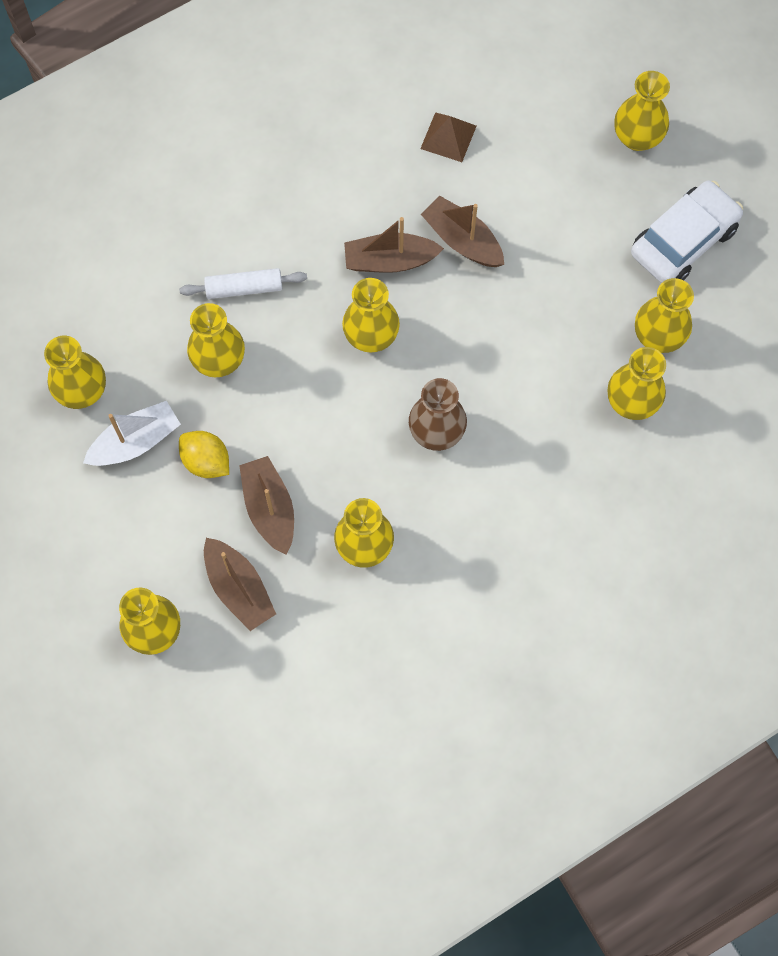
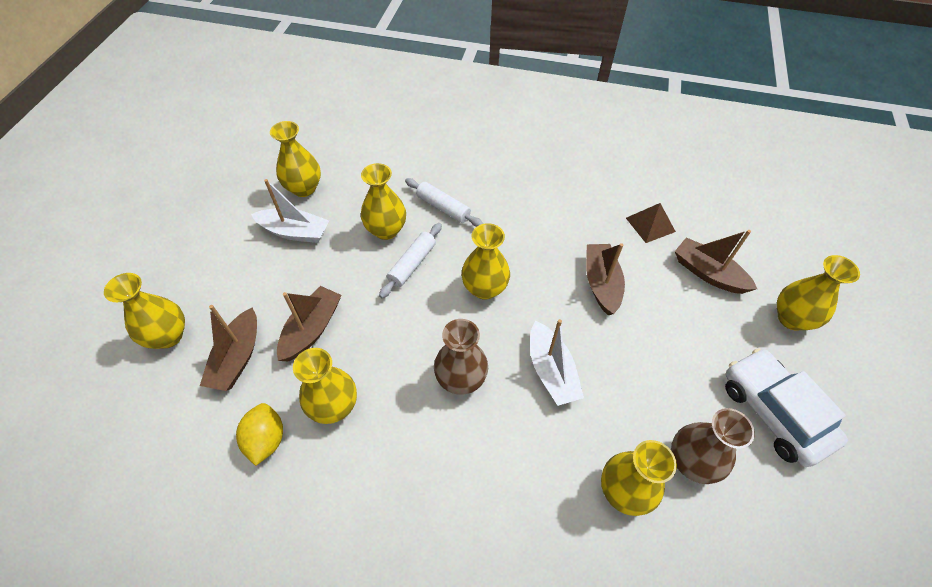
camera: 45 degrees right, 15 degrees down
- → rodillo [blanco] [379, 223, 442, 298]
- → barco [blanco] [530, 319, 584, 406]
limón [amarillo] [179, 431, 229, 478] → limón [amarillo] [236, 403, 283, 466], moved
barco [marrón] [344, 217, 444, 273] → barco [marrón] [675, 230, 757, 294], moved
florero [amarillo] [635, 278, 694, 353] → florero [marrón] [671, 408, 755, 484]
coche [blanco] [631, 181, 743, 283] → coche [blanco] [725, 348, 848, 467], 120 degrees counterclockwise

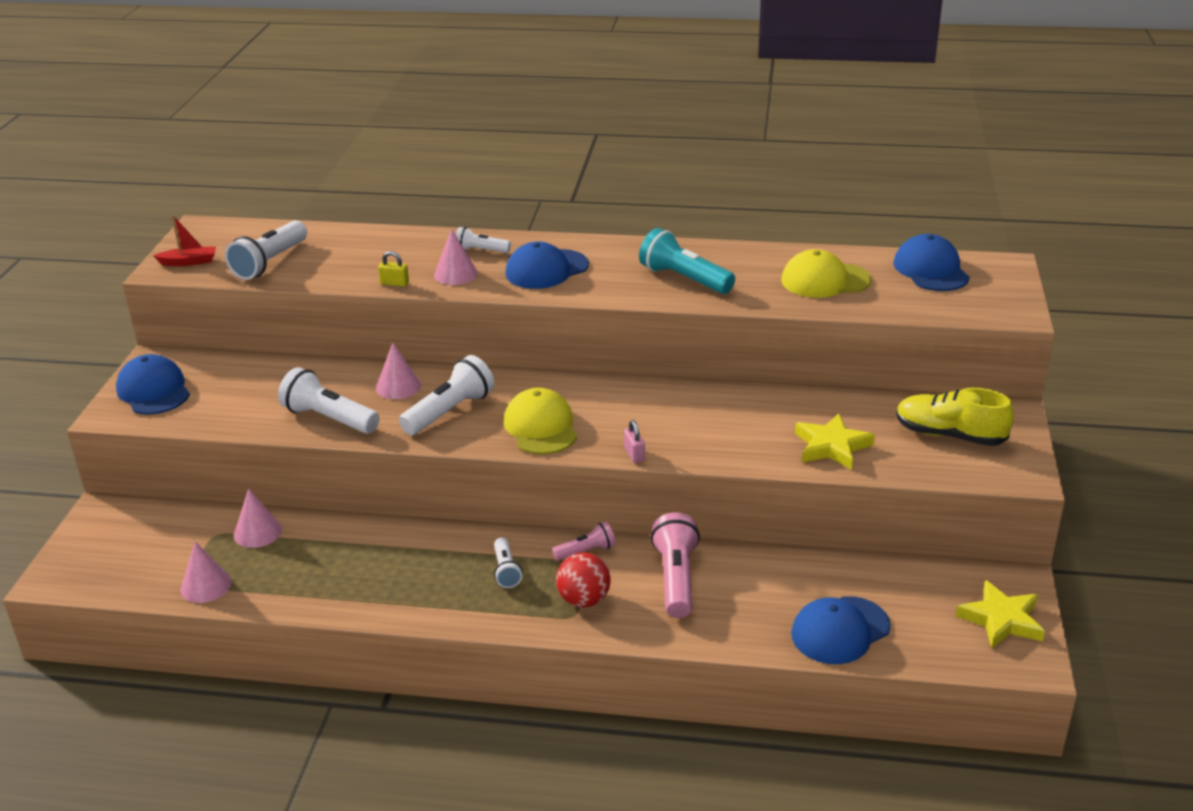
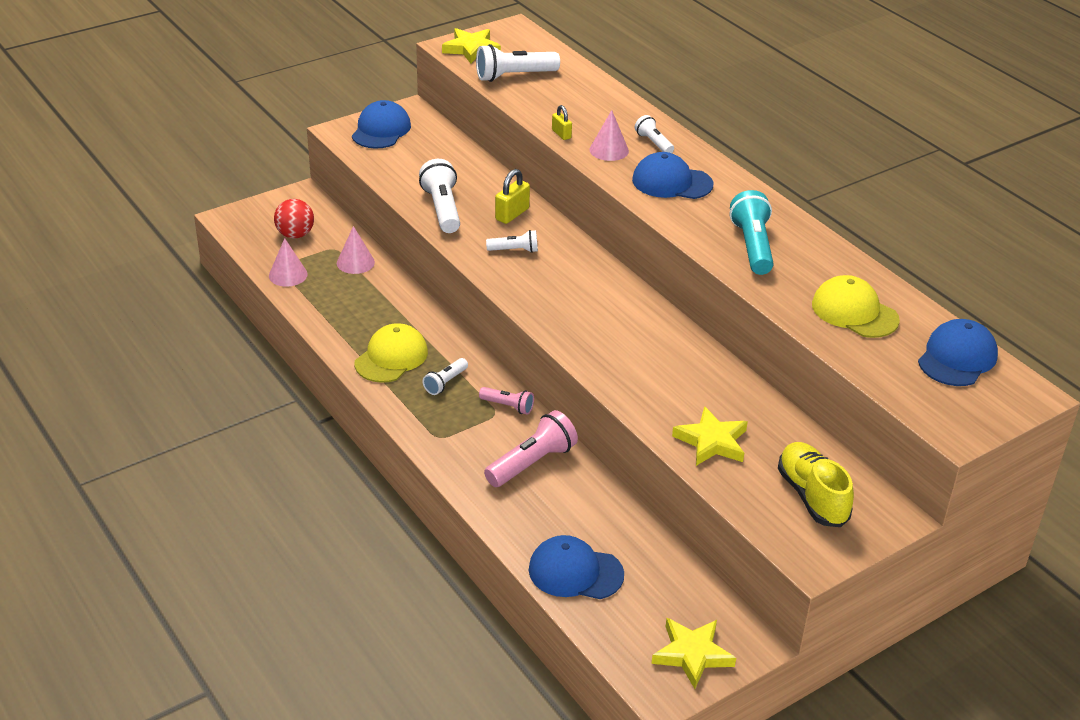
camera: 45 degrees right, 5 degrees up
candado [rosa] [624, 420, 645, 463] → -
gorra [amarillo] [504, 388, 577, 454] → gorra [amarillo] [354, 323, 428, 383], moved
pelota [rojo] [556, 552, 611, 608] → pelota [rojo] [274, 199, 314, 238], moved
barco [rojo] [154, 215, 216, 266] → estrella [amarillo] [442, 28, 501, 64]
cono [rosa] [376, 342, 421, 399] → candado [amarillo] [495, 169, 530, 224]
lámpara de mano [blanco] [399, 355, 495, 435] → lámpara de mano [blanco] [486, 230, 538, 253], x0.57

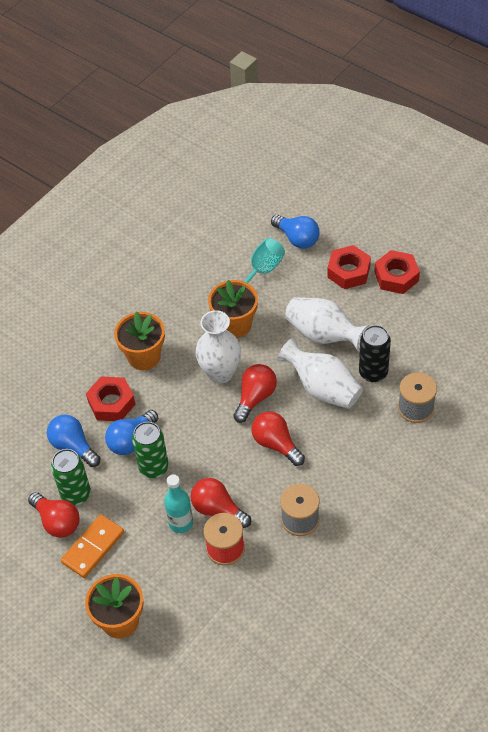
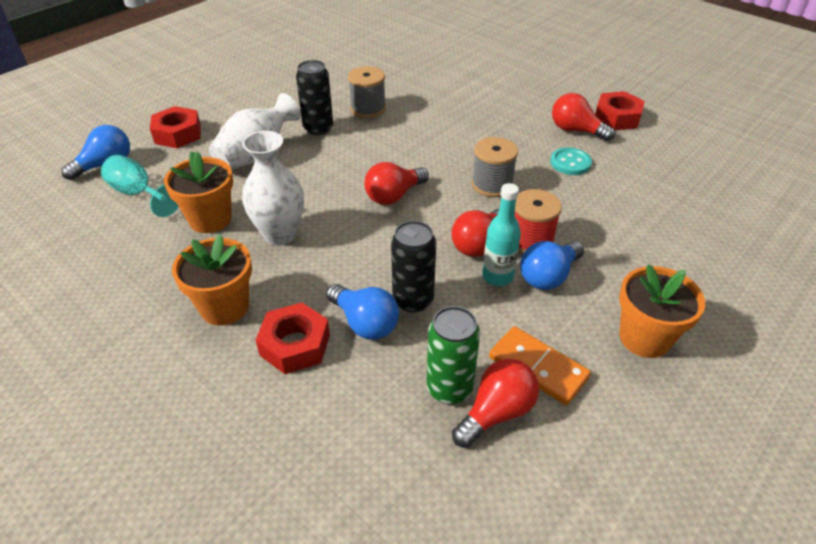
camera: 90 degrees left, 10 degrees down
florero [blanco] [277, 338, 363, 409] → -
- → botón [turquesa] [550, 148, 592, 175]
bombilla [azul] [47, 415, 100, 467] → bombilla [azul] [520, 241, 584, 290], moved
bombilla [rojo] [233, 364, 277, 423] → bombilla [rojo] [552, 93, 615, 141], moved
tuerca [rojo] [374, 250, 420, 294] → tuerca [rojo] [595, 91, 645, 130], moved
lata [verde] [132, 422, 169, 478] → lata [negro] [391, 221, 436, 313]

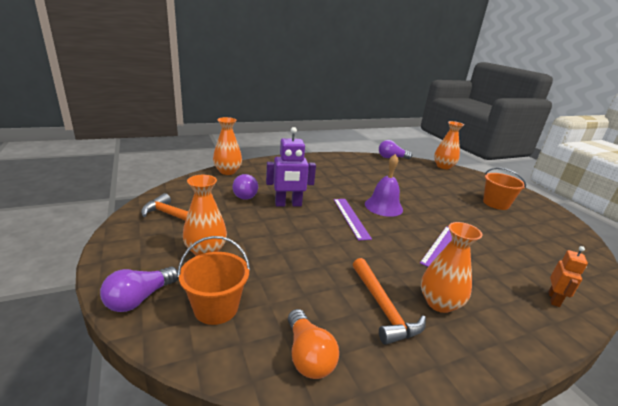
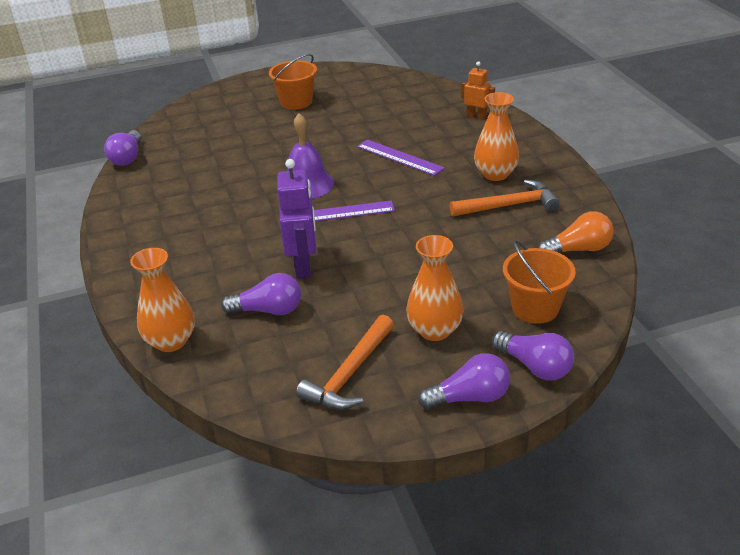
camera: 80 degrees left, 10 degrees up
florero [naranja] [434, 121, 464, 169] → -
- → bombilla [morado] [418, 353, 510, 410]

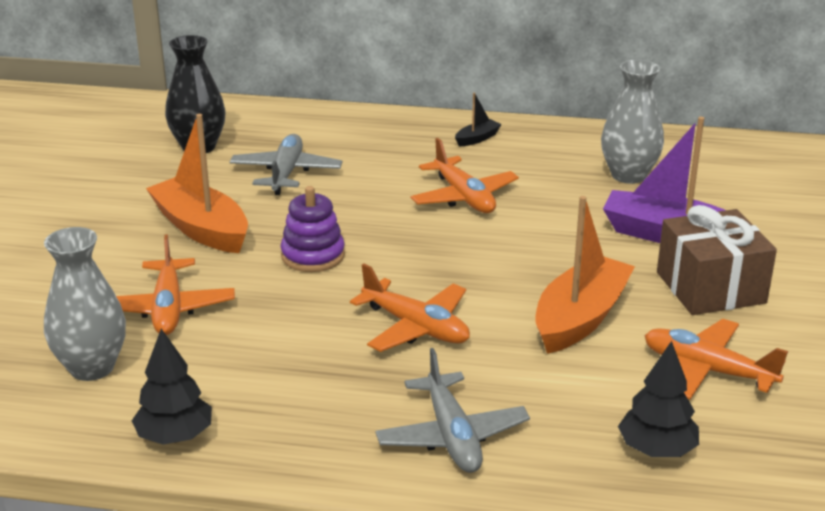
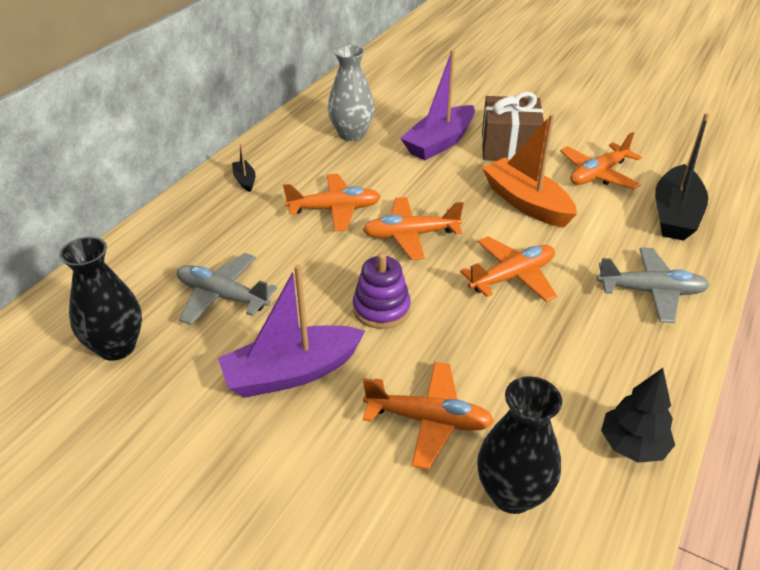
camera: 70 degrees left, 10 degrees up
- → avión [naranja] [363, 197, 464, 260]
árbol [negro] [618, 341, 699, 457] → barco [negro] [655, 113, 710, 241]
florero [gris] [44, 227, 126, 381] → florero [negro] [477, 376, 562, 514]
barco [naranja] [146, 114, 248, 253] → barco [morado] [218, 264, 365, 398]

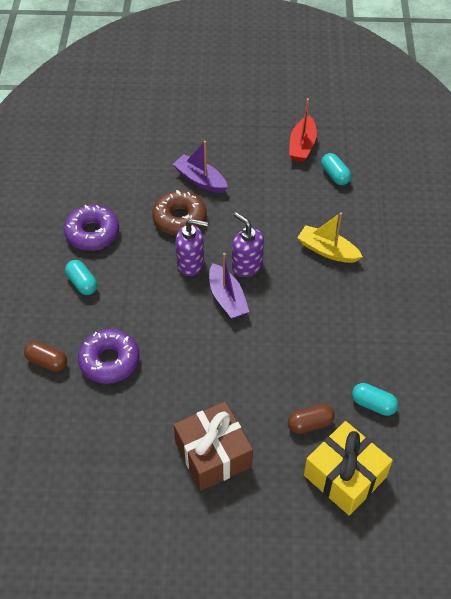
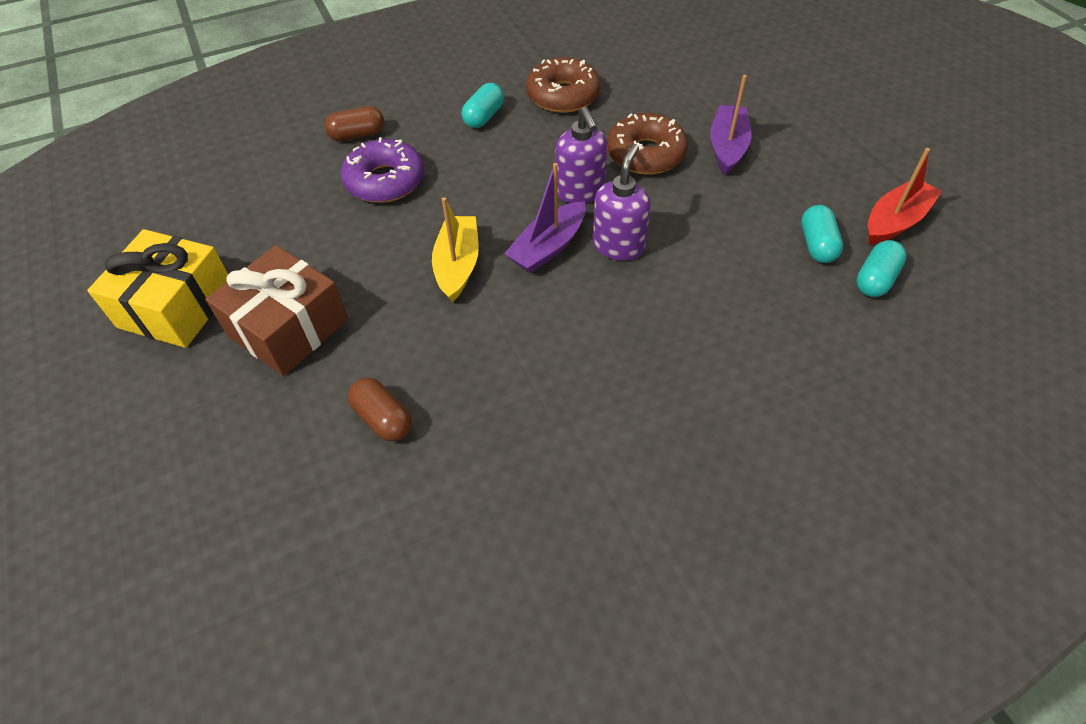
camera: 65 degrees right, 0 degrees up
barco [amarillo] [297, 212, 363, 263] → barco [amarillo] [432, 197, 479, 302], moved
regalo [amarillo] [304, 421, 393, 516] → regalo [amarillo] [87, 229, 228, 348], moved
cápsula [turquesa] [352, 383, 398, 416] → cápsula [turquesa] [801, 205, 843, 263], moved
rosquilla [morado] [64, 205, 119, 251] → rosquilla [marrón] [526, 57, 600, 113]
cápsula [marrón] [24, 341, 67, 372] → cápsula [marrón] [325, 106, 384, 141], 75 degrees clockwise
barco [rojo] [289, 98, 317, 162] → barco [rojo] [868, 148, 942, 245], 150 degrees clockwise

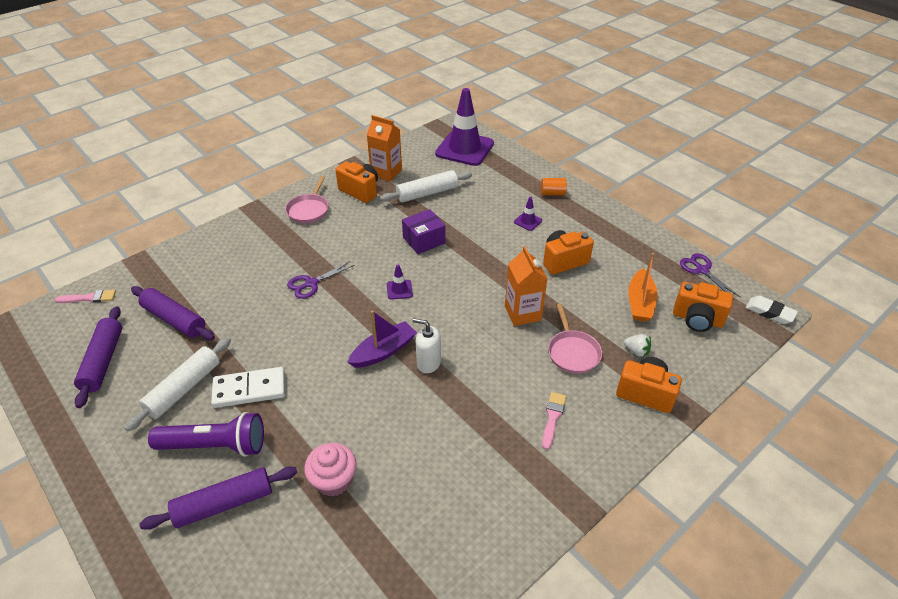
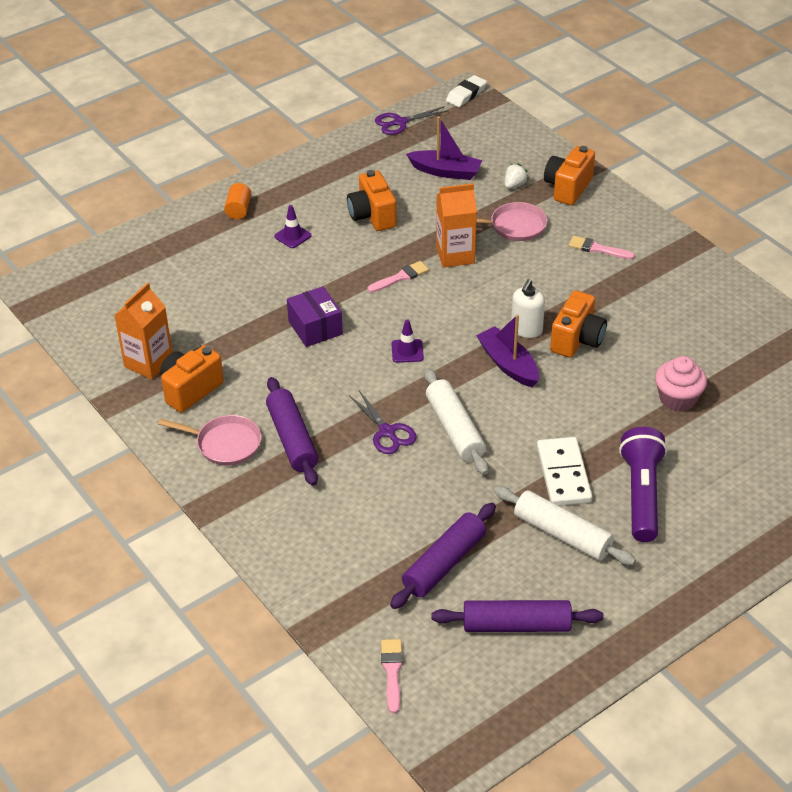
camera: 85 degrees left, 0 degrees up
cono de tráfico [morado] [435, 88, 494, 166] → -
- → pincel [rosa] [367, 261, 429, 293]
rodillo [morado] [139, 467, 297, 530] → rodillo [morado] [266, 377, 318, 486], moved
rodillo [blanco] [380, 170, 472, 203] → rodillo [blanco] [424, 368, 488, 475], moved
cámara [naranja] [673, 282, 733, 332] → cámara [naranja] [550, 290, 607, 358], moved
barco [naranja] [628, 253, 657, 322] → barco [morado] [406, 117, 482, 180]

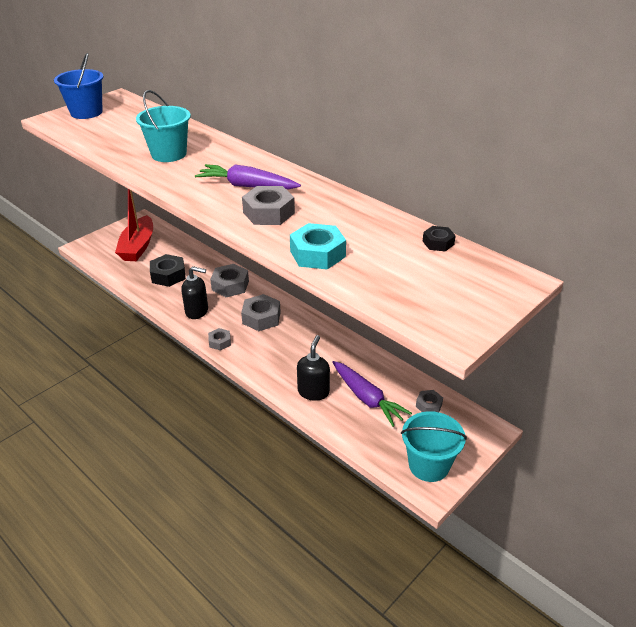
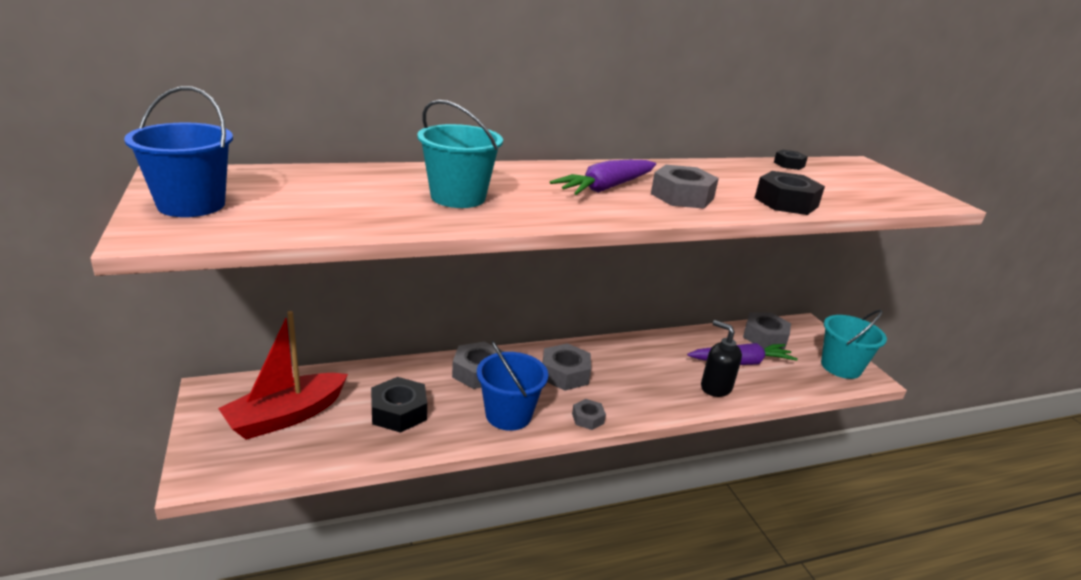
camera: 65 degrees left, 10 degrees down
dispensador de jabón [negro] [181, 266, 208, 319] → balde [azul] [477, 341, 548, 431]
tuerca [turquesa] [290, 223, 346, 270] → tuerca [negro] [755, 171, 825, 215]
barco [rojo] [115, 189, 153, 261] → barco [rojo] [218, 311, 348, 440], 105 degrees clockwise
tuerca [gris] [416, 390, 443, 412] → tuerca [gris] [743, 312, 791, 349], x1.75

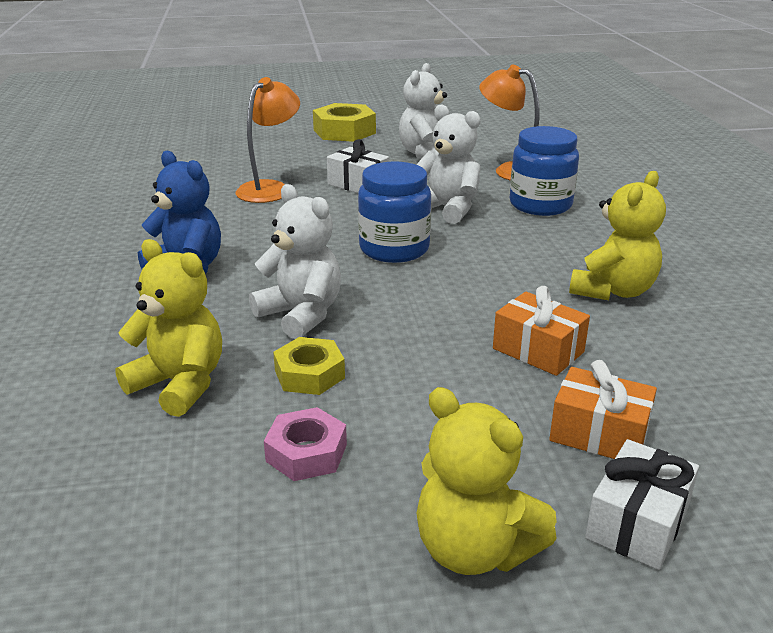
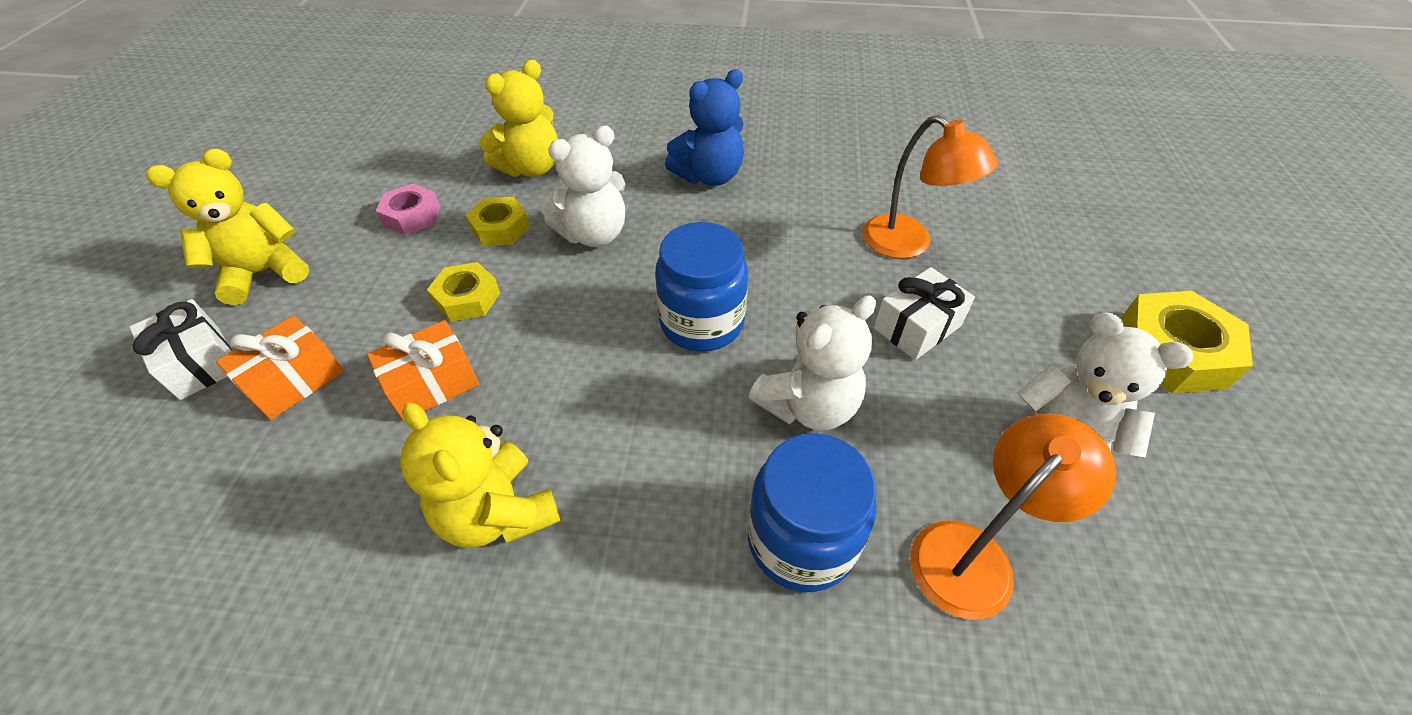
camera: 105 degrees right, 20 degrees up
- → tuerca [amarillo] [427, 262, 500, 322]

